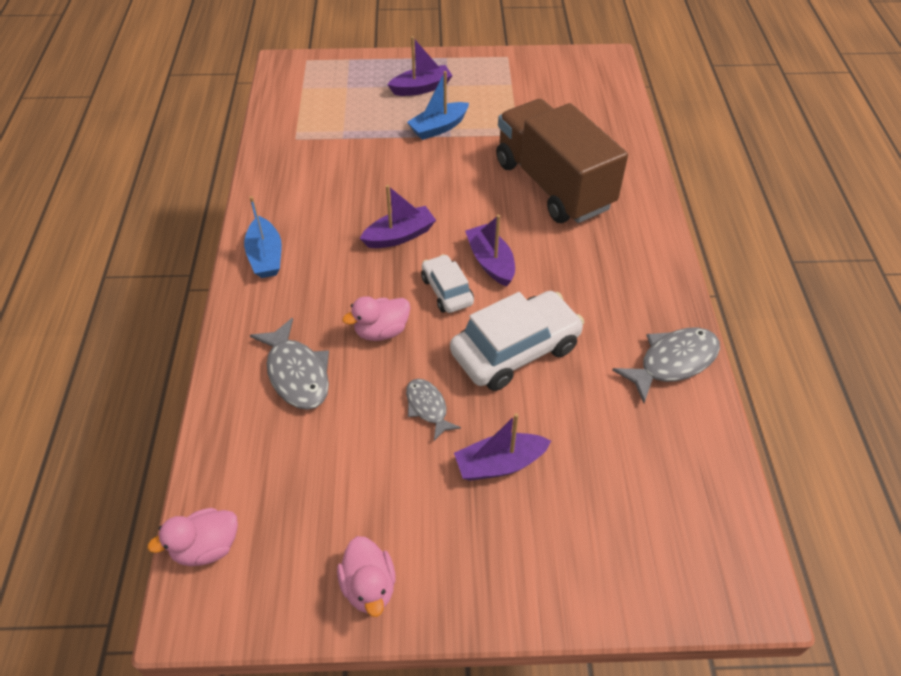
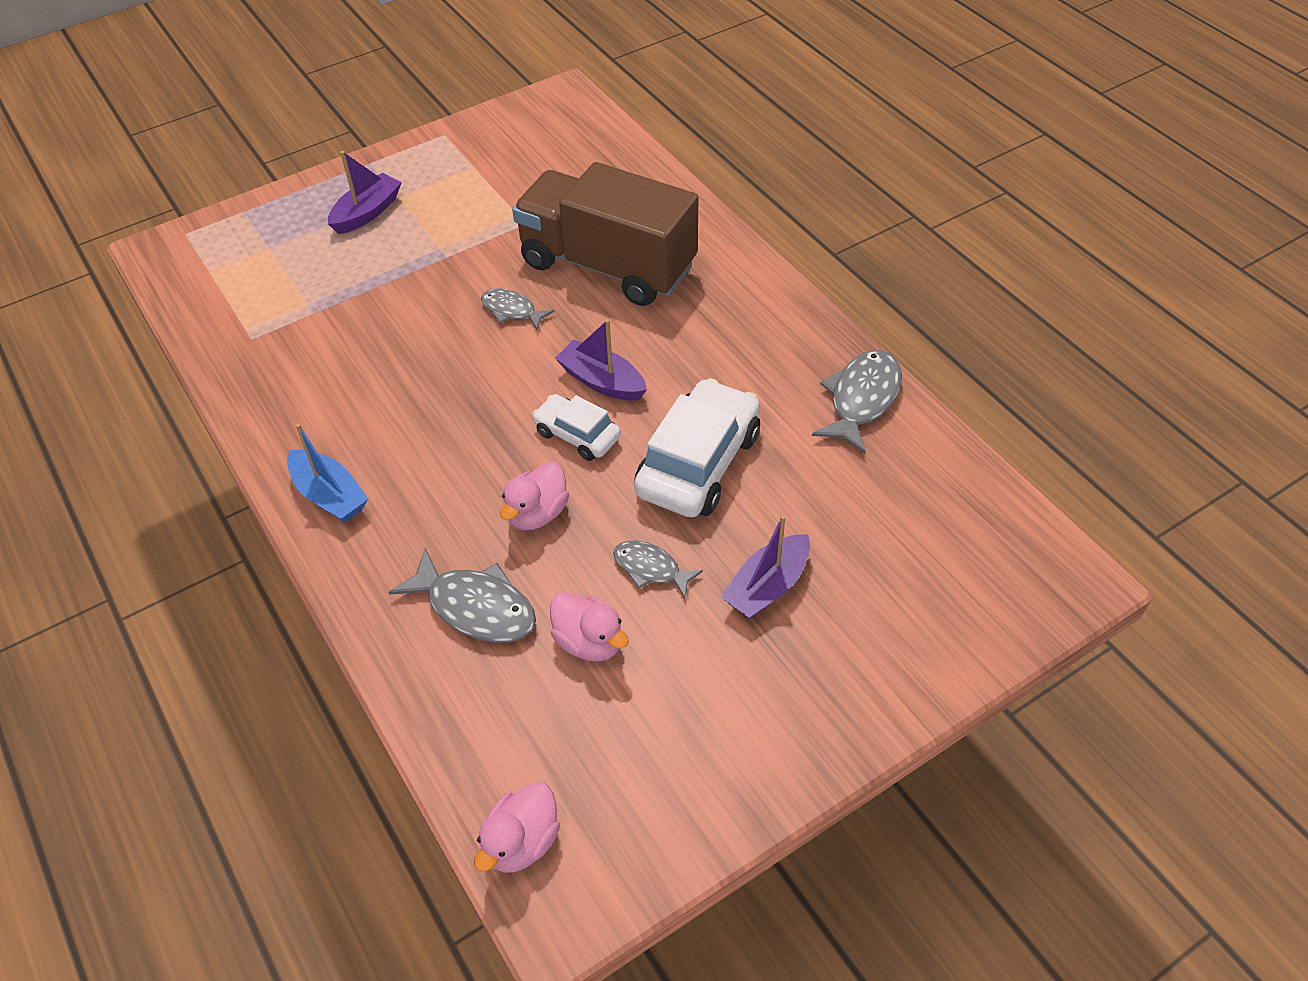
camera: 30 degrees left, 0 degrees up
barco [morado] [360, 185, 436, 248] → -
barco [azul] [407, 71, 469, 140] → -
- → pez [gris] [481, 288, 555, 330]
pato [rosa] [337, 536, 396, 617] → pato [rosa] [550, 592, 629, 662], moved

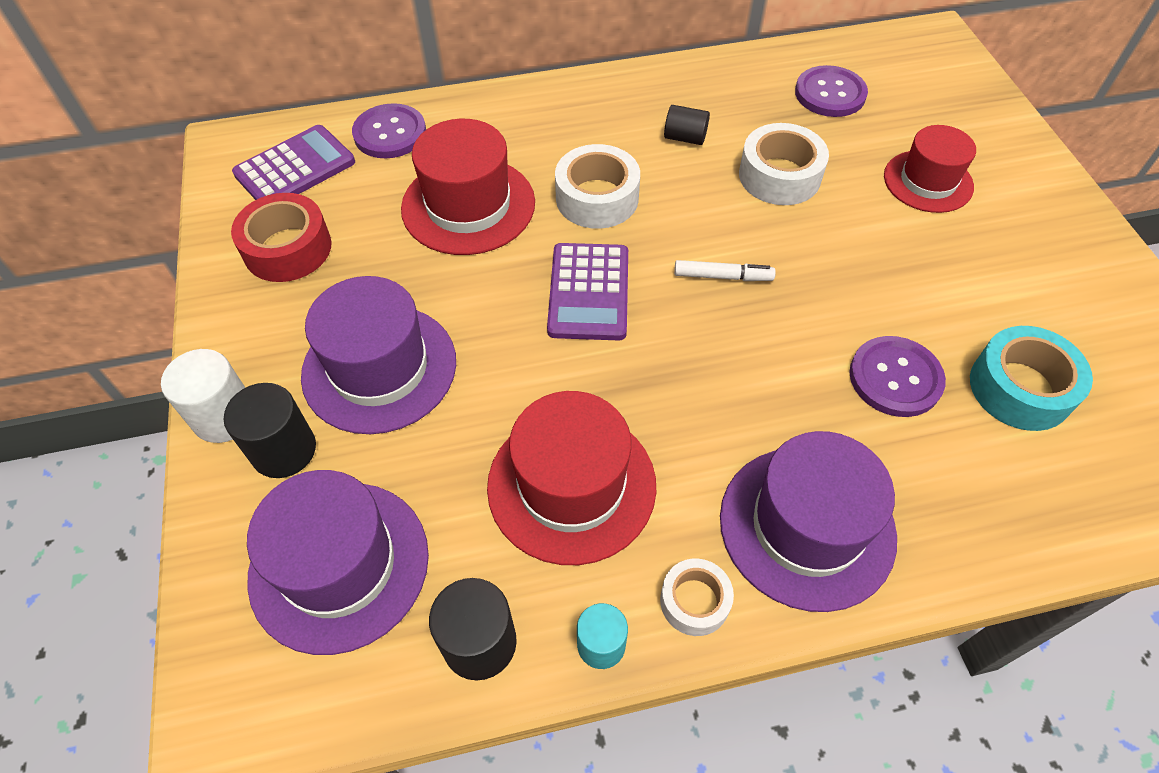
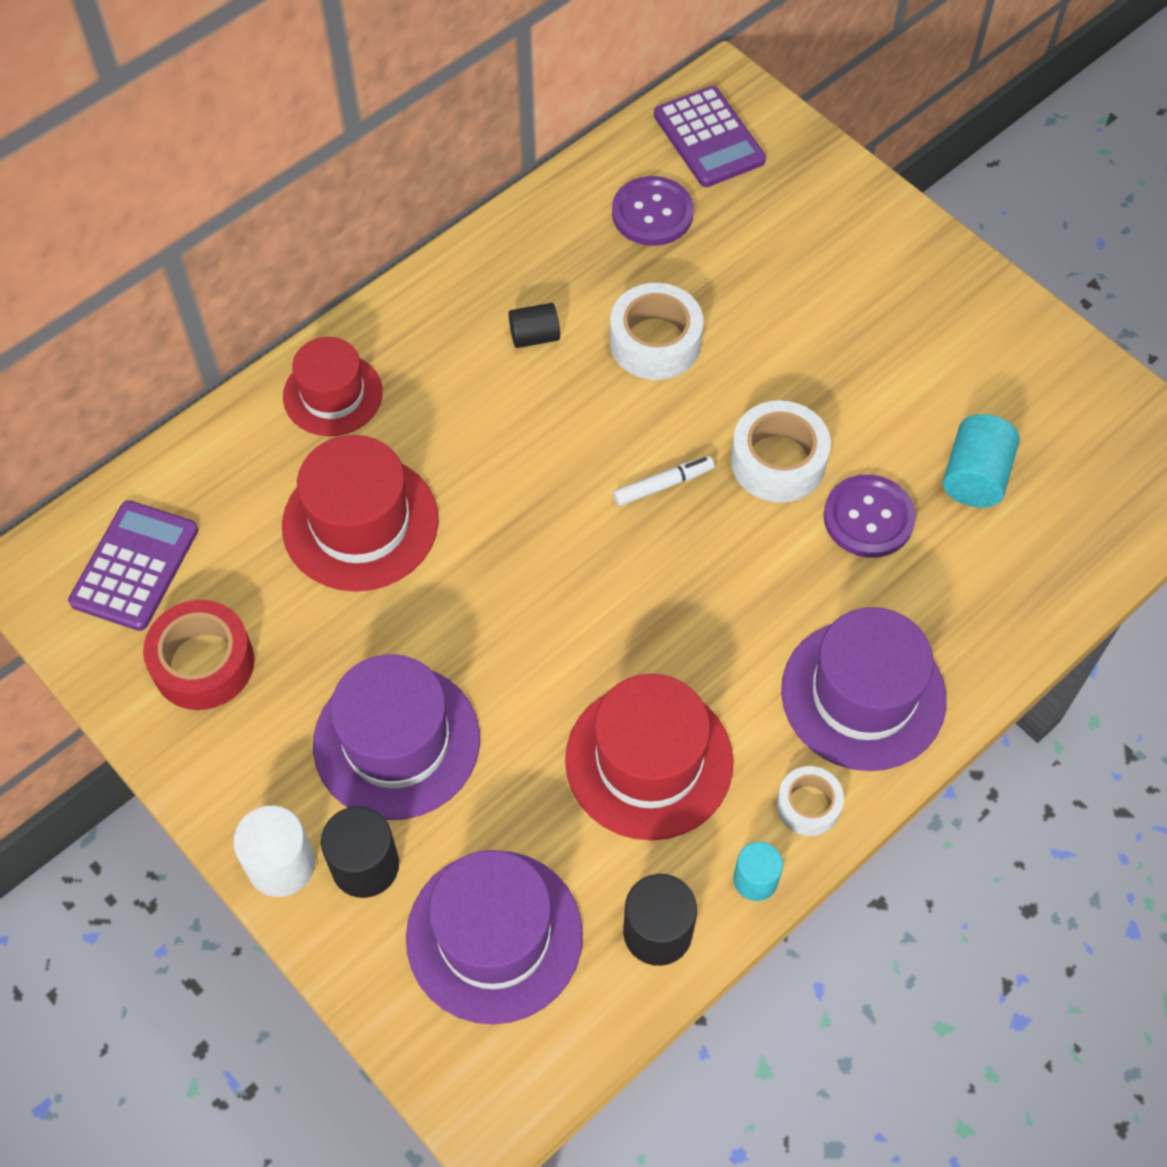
camera: 30 degrees left, 5 degrees up
botón [morado] [352, 103, 426, 158] → -
calculadora [morado] [547, 243, 628, 340] → calculadora [morado] [654, 86, 766, 187], moved
cinta adhesiva [blanco] [555, 144, 640, 229] → cinta adhesiva [blanco] [731, 400, 831, 503], moved
sombrero [rojo] [884, 125, 976, 213] → sombrero [rojo] [283, 337, 383, 436], moved
cinta adhesiva [turquesa] [970, 326, 1093, 431] → cilindro [turquesa] [943, 414, 1020, 508]

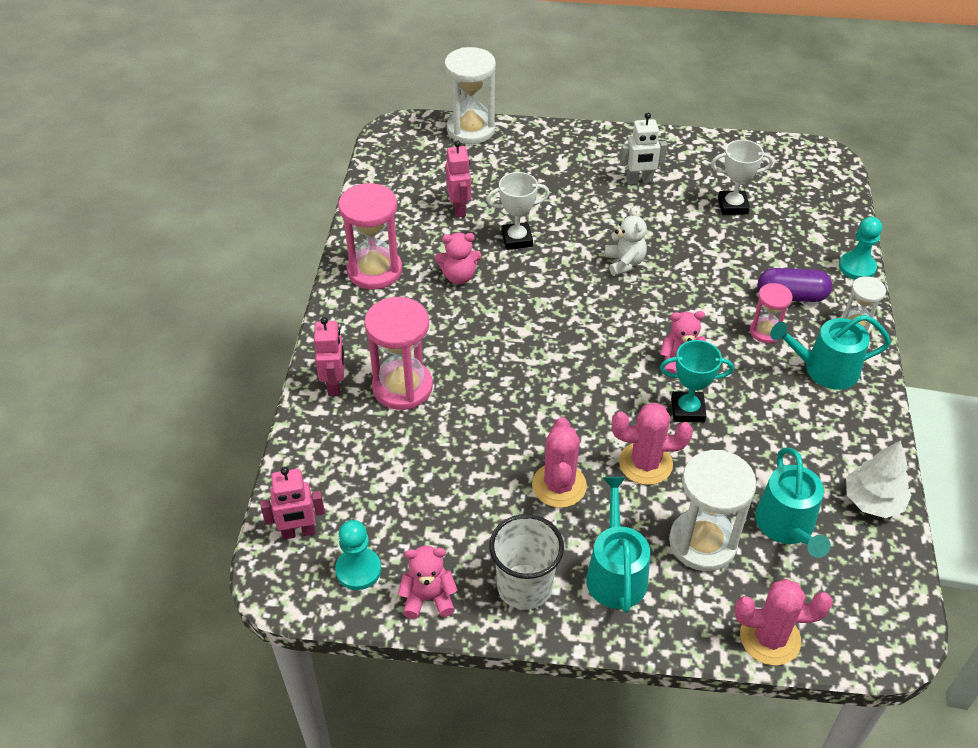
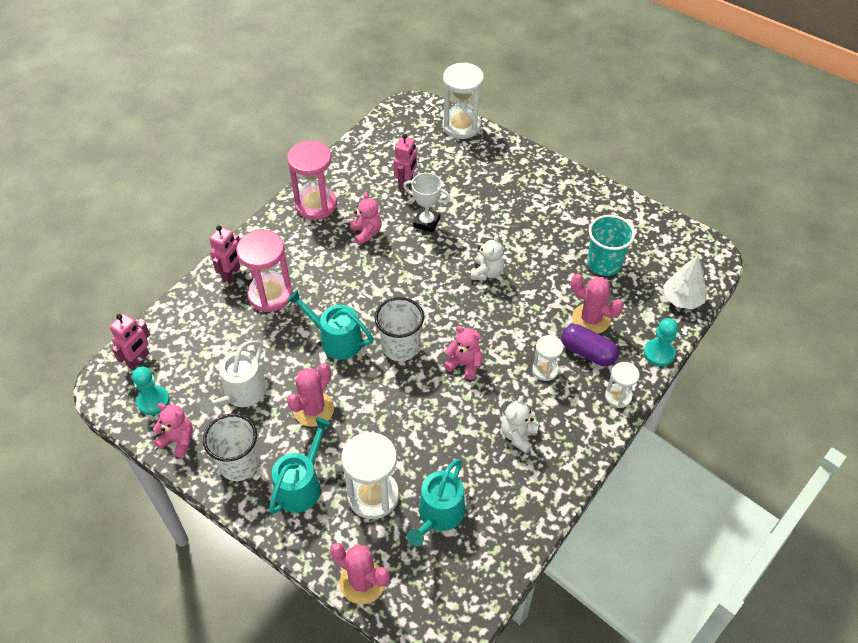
camera: 30 degrees right, 5 degrees up
robot [blanco] [620, 113, 668, 184] → -
trofeo [turquesa] [660, 340, 734, 423] → -
- → regadera [blanco] [199, 341, 267, 414]
- → vaso [blanco] [375, 297, 424, 361]
- → osito [blanco] [501, 396, 538, 453]
cactus [rosa] [612, 402, 693, 485] → cactus [rosa] [571, 274, 624, 334], moved
regadera [turquesa] [770, 315, 891, 390] → regadera [turquesa] [287, 290, 374, 360], moved
árbol [blanco] [846, 440, 911, 518] → árbol [blanco] [663, 256, 707, 309], moved
trofeo [blanco] [711, 140, 773, 215] → vaso [turquesa] [587, 215, 635, 276]
reloj de arena [rosa] [750, 283, 793, 343] → reloj de arena [blanco] [532, 335, 563, 381]
robot [rosa] [260, 467, 325, 540] → robot [rosa] [109, 313, 150, 369], 75 degrees counterclockwise
osito [rosa] [435, 233, 481, 284] → osito [rosa] [350, 192, 382, 245], 135 degrees counterclockwise

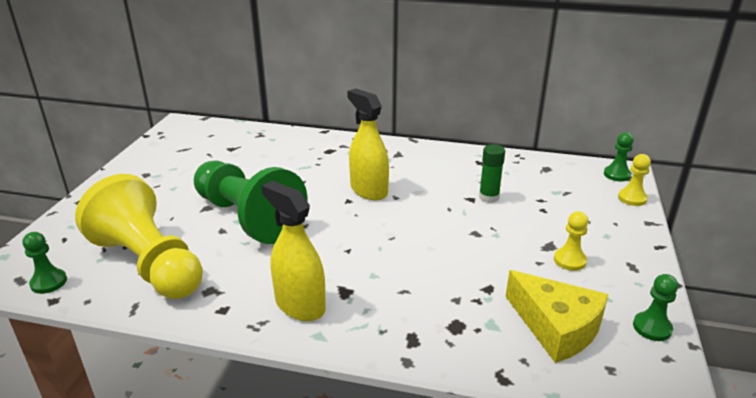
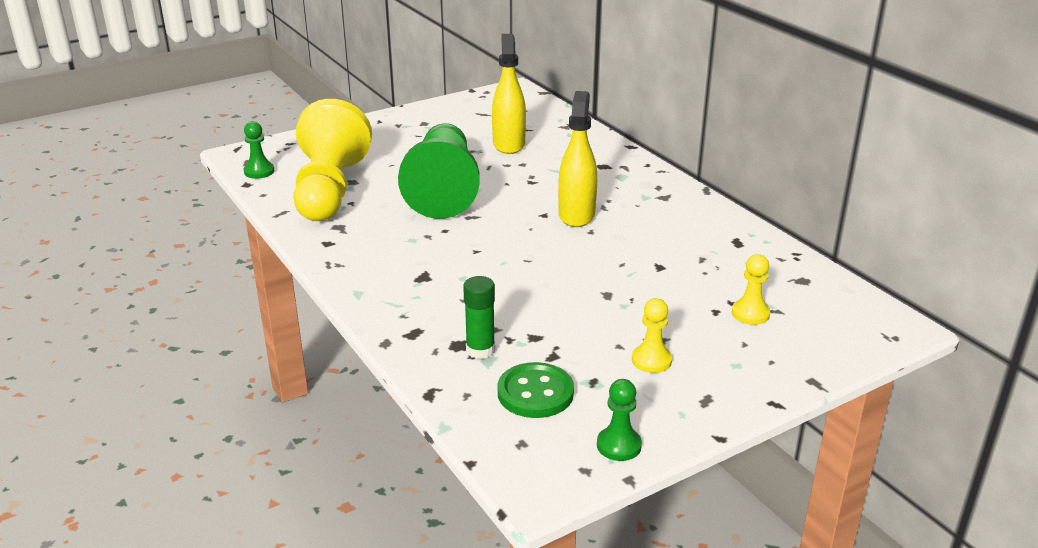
camera: 45 degrees right, 0 degrees up
peón [verde] [604, 132, 634, 182] → -
pulverizador [amarillo] [262, 181, 326, 321] → pulverizador [amarillo] [492, 34, 526, 154], moved
barra de pegamento [verde] [479, 144, 505, 203] → barra de pegamento [verde] [463, 276, 495, 359], moved
peón [amarillo] [618, 154, 651, 206] → peón [amarillo] [732, 254, 770, 325], moved
queso [amarillo] [506, 270, 609, 363] → botón [verde] [498, 362, 574, 418]

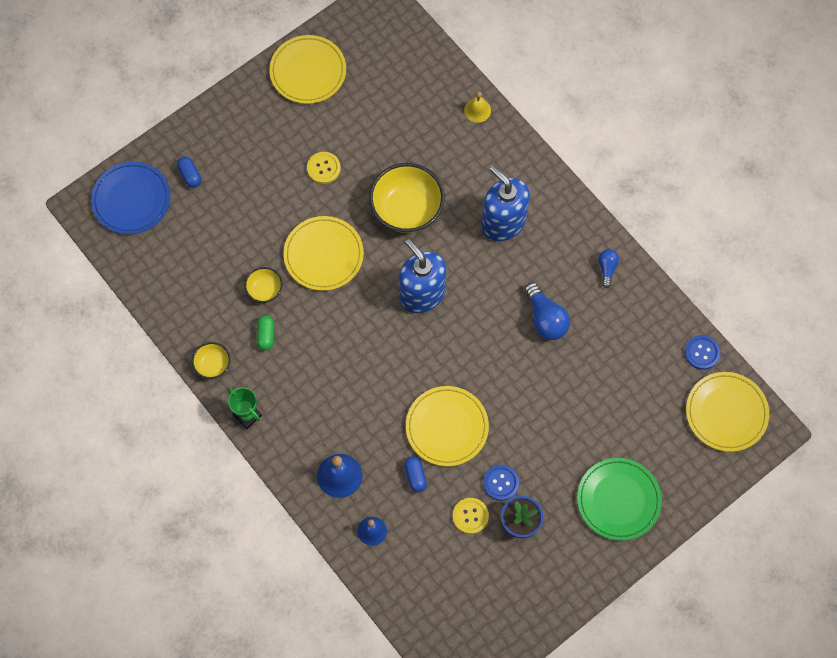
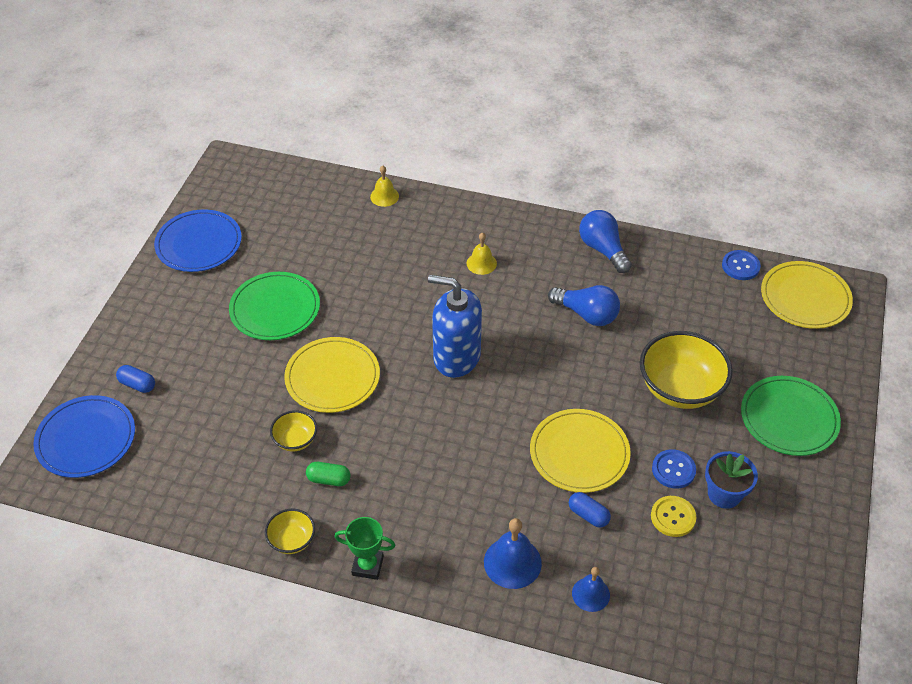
camera: 35 degrees left, 20 degrees down
cuenco [amarillo] [369, 163, 445, 233] → cuenco [amarillo] [640, 331, 733, 409], moved
botón [amarillo] [307, 152, 341, 184] → plato [verde] [229, 272, 320, 340]
dispensador de jabón [azul] [482, 166, 530, 241] → campana [amarillo] [466, 233, 497, 275]
plato [amarillo] [269, 35, 346, 104] → plato [azul] [154, 209, 242, 272]
cápsula [verde] [257, 315, 274, 350] → cápsula [verde] [306, 462, 351, 486], 45 degrees counterclockwise
bombilla [azul] [598, 249, 619, 288] → bombilla [azul] [579, 210, 632, 273], x1.73

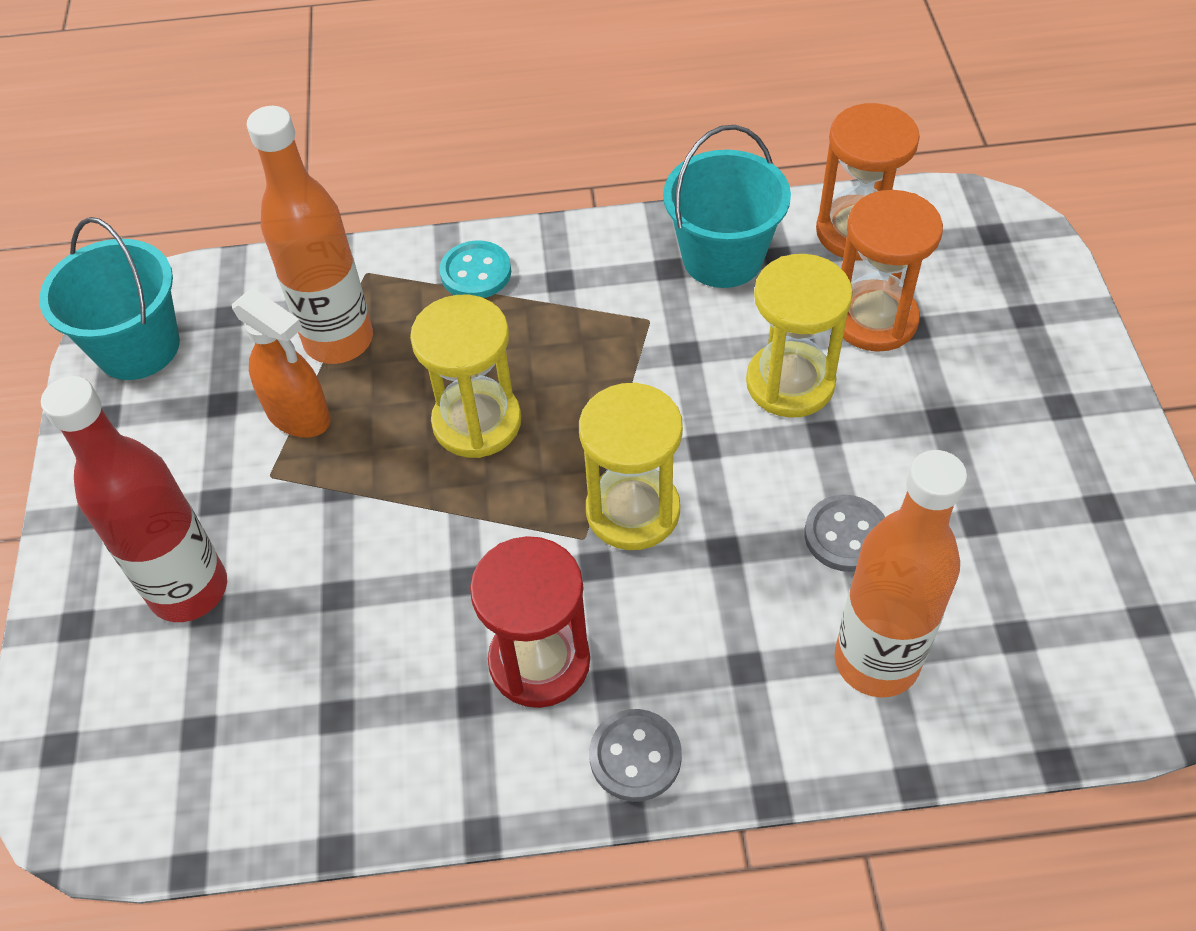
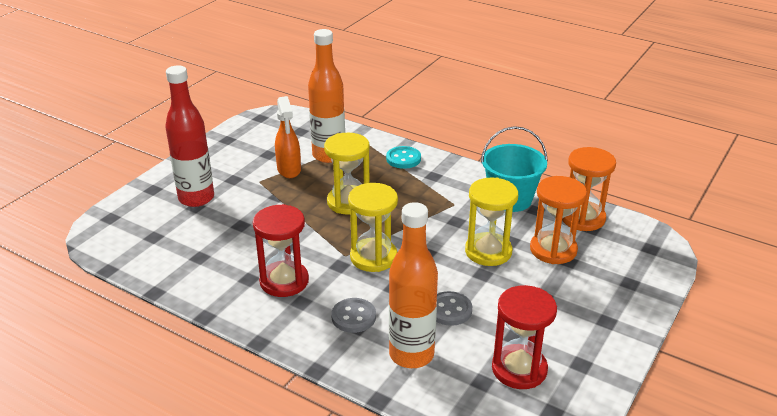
camera: 35 degrees right, 20 degrees down
balde [turquesa] [39, 217, 180, 380] → -
- → reloj de arena [rojo] [492, 285, 557, 389]
botón [gris] [589, 709, 682, 802] → botón [gris] [331, 298, 376, 333], moved

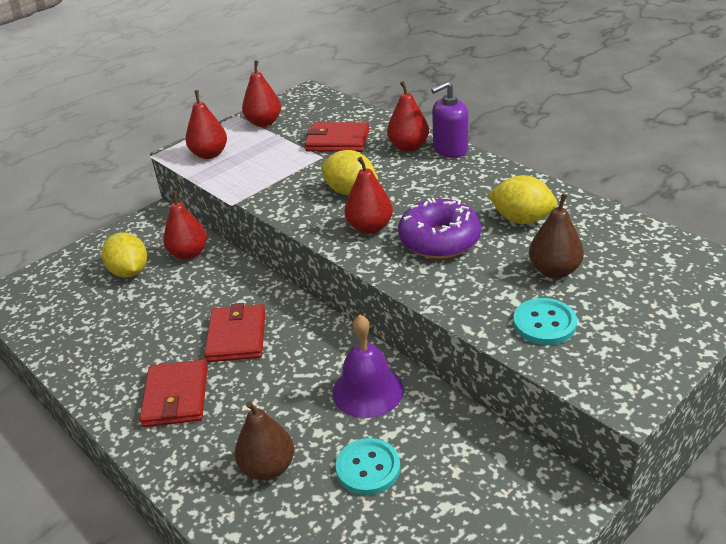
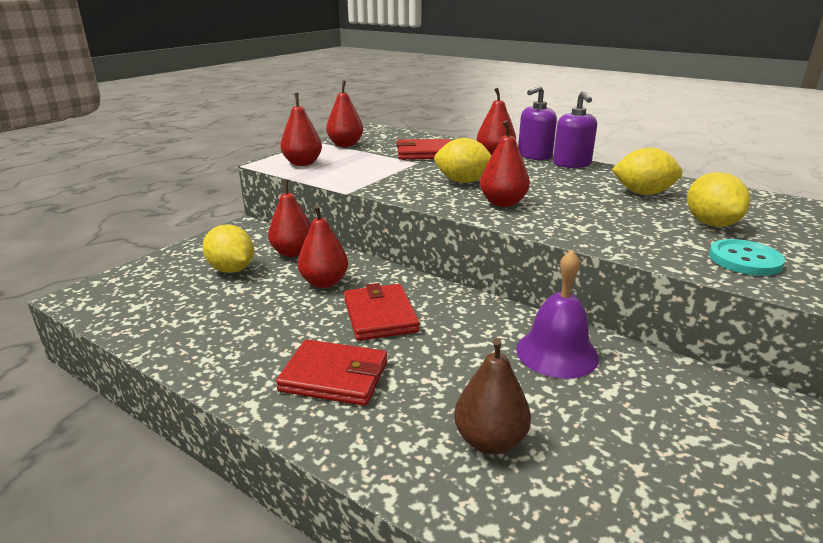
camera: 15 degrees left, 10 degrees down
botón [turquesa] [336, 438, 401, 495] → -
rosquilla [morado] [398, 198, 481, 259] → -
- → pera [rojo] [298, 205, 348, 288]
- → dispensador de jabón [morado] [553, 91, 597, 168]
pera [marrón] [529, 194, 584, 278] → limón [amarillo] [687, 172, 750, 227]
cartera [rojo] [140, 359, 207, 427] → cartera [rojo] [276, 339, 387, 406], 60 degrees counterclockwise

